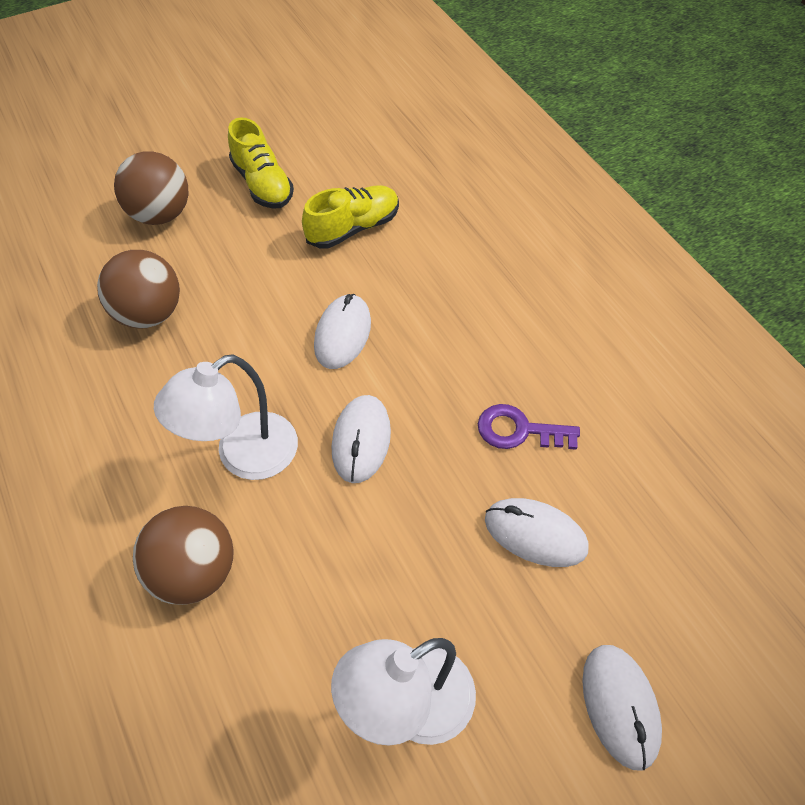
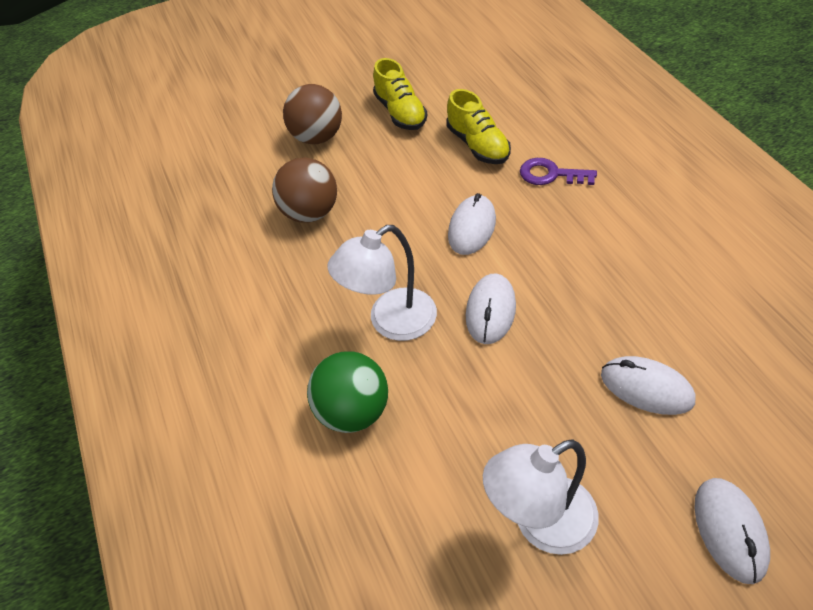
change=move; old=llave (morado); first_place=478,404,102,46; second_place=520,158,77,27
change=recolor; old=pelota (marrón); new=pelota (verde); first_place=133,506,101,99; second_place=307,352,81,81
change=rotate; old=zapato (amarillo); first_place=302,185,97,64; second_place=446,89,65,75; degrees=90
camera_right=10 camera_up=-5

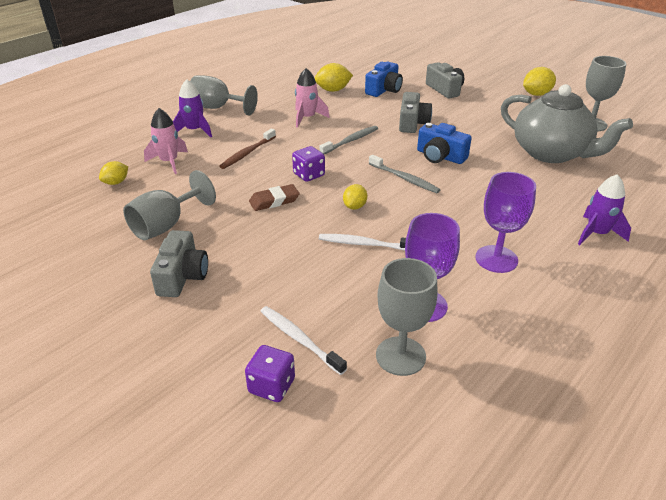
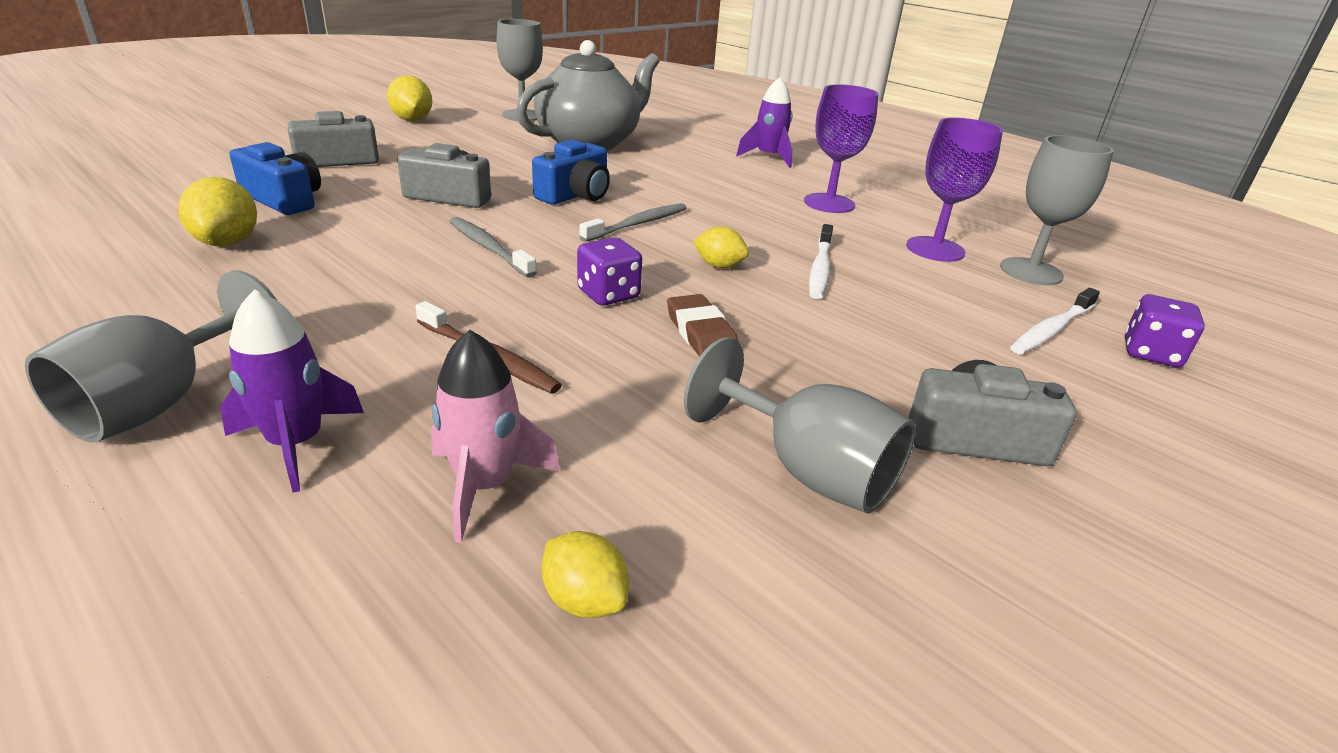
change=delete; old=cohete (rosa); first_place=295,68,35,60
camera_right=-90 camera_up=-5

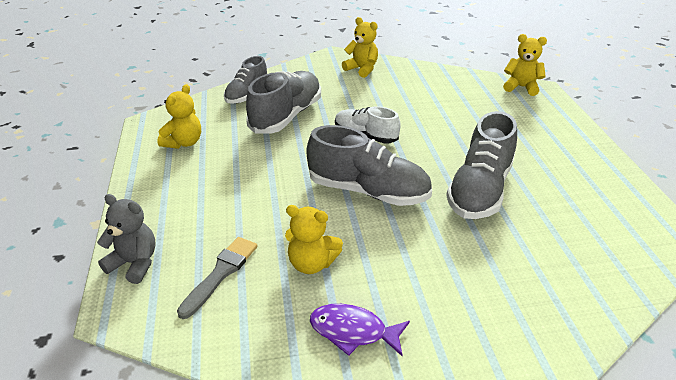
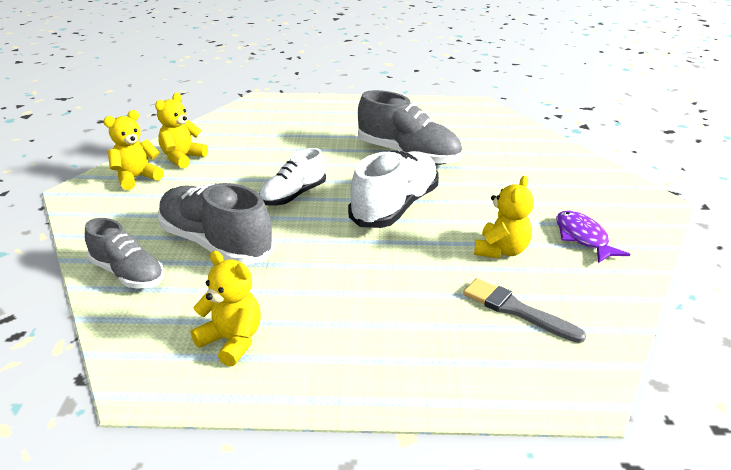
change=delete; old=osito (gris); first_place=97,194,59,90
change=move; old=osito (amarillo); first_place=503,34,44,62; second_place=155,93,53,75
change=recolor; old=zapato (gris); new=zapato (blanco); first_place=307,125,125,81; second_place=348,150,91,78
change=rotate; old=pez (morado); first_place=310,304,100,52; second_place=556,211,75,52; degrees=135
camera_right=-80 camera_up=-5

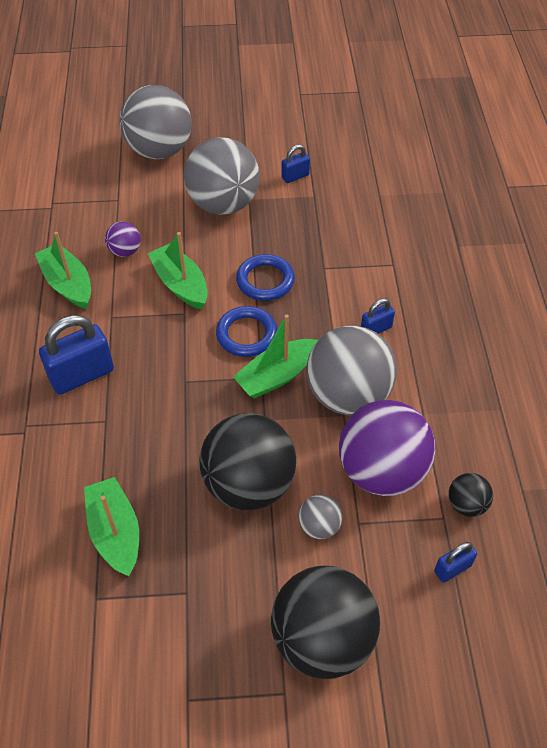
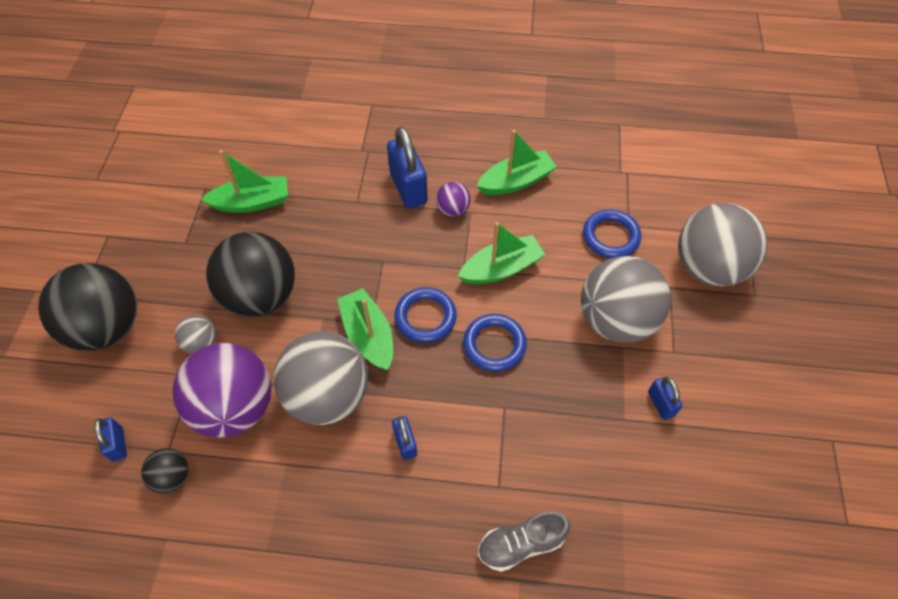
change=insert; new=zapato (gris); second_place=478,511,92,61
change=insert; new=anillo (azul); second_place=583,209,58,49
change=move; old=pelota (morado); first_place=105,221,36,36; second_place=436,182,35,35
camera_right=100 camera_up=5

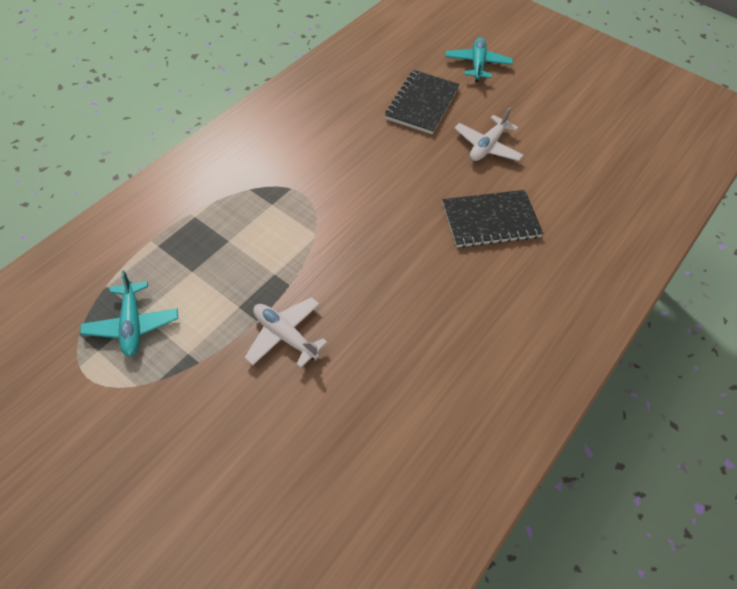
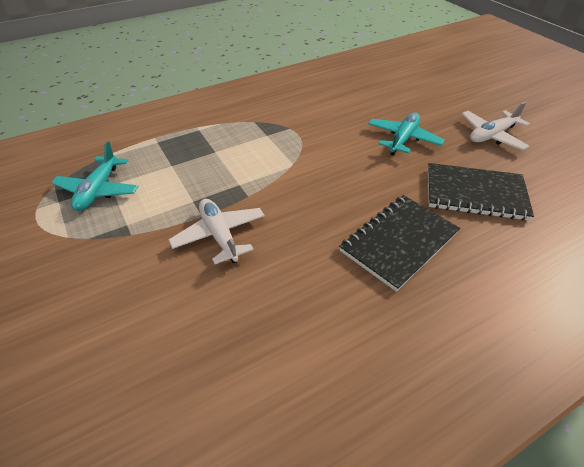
change=move; old=cuaderno (negro); first_place=385,70,75,64; second_place=339,195,121,97
change=move; old=avión (turquesa); first_place=446,37,67,45; second_place=368,112,77,44
camera_right=25 camera_up=-10

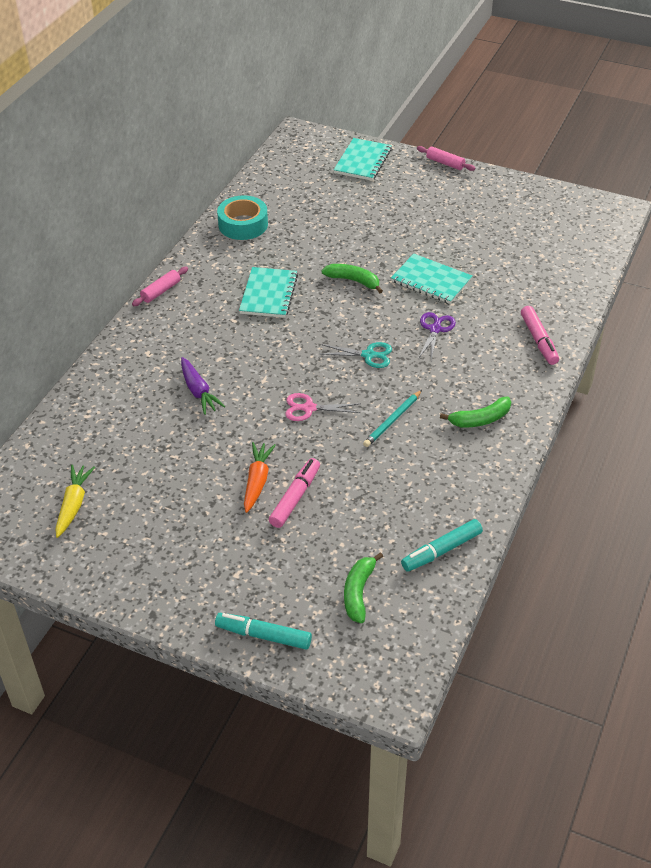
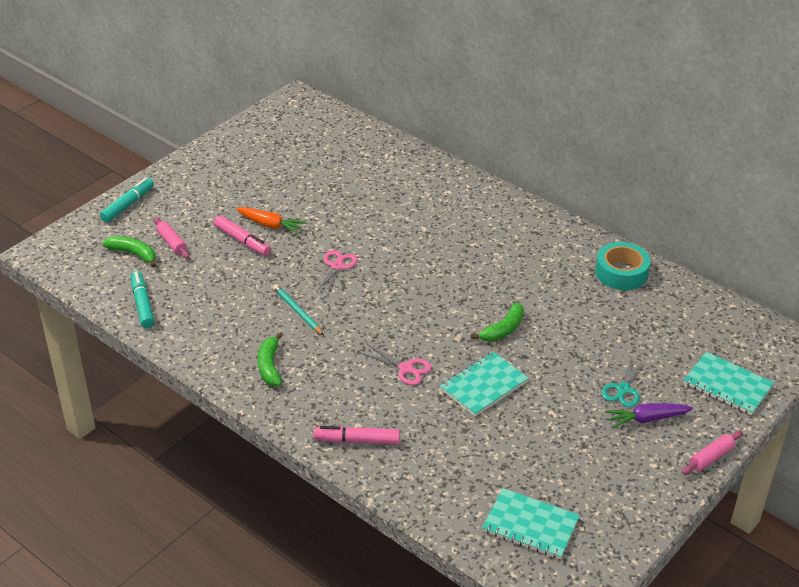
change=delete; old=zanahoria (amarillo); first_place=56,465,39,73
change=move; old=rodillo (rosa); first_place=132,267,56,39; second_place=154,217,36,42
change=move; old=zanahoria (morado); first_place=181,357,44,58; second_place=605,403,88,25
change=move; old=cuaderno (turquesa); first_place=239,267,59,51; second_place=482,488,98,71
change=move; old=tijeras (turquesa); first_place=321,342,71,26; second_place=601,354,44,53
change=recolor; old=tijeras (morado); new=tijeras (rosa); first_place=418,312,38,48; second_place=361,345,71,40
camera_right=105 camera_up=-5

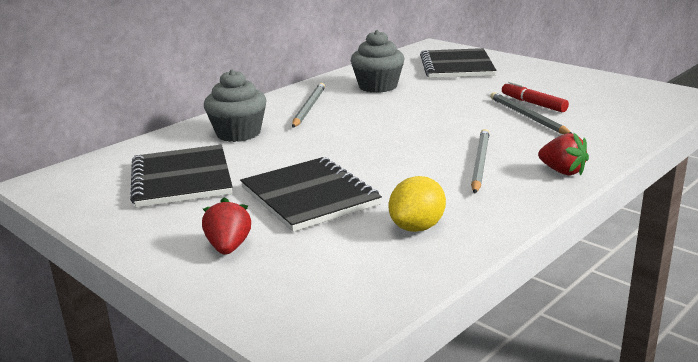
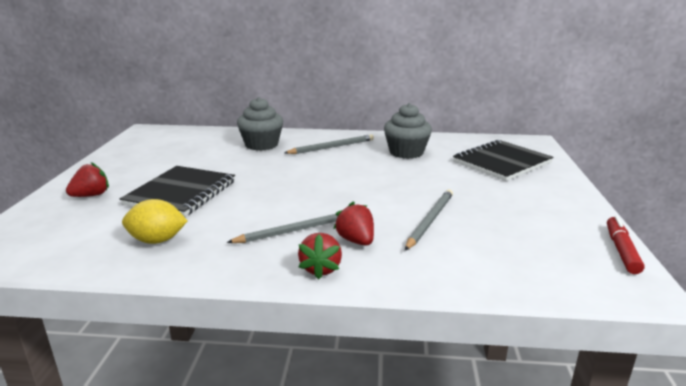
change=delete; old=cuaderno (negro); first_place=130,145,103,63
change=insert; new=fresa (rojo); second_place=333,201,41,45
change=move; old=rotulador (rojo); first_place=502,81,67,31; second_place=607,216,38,58
camera_right=50 camera_up=0

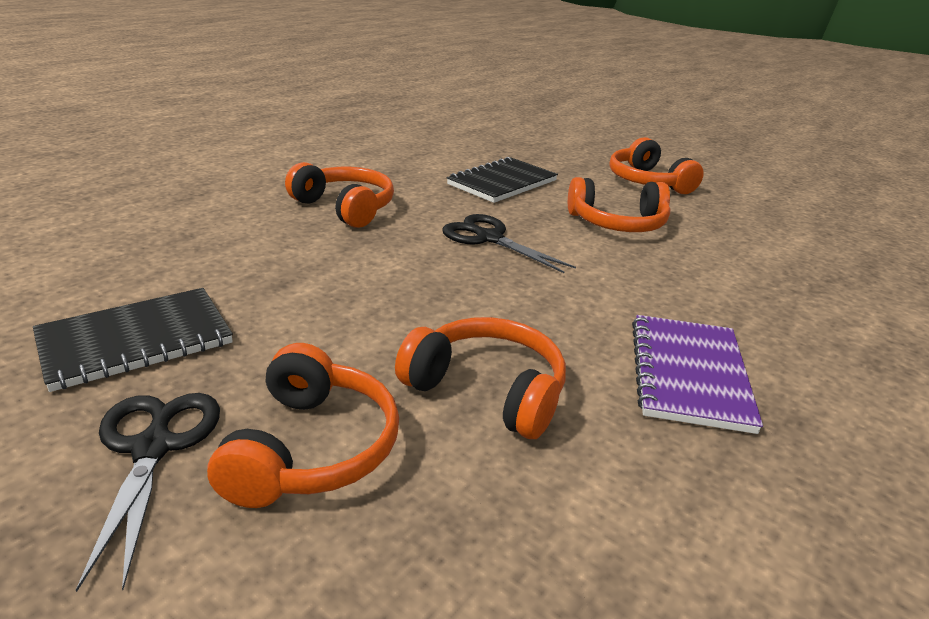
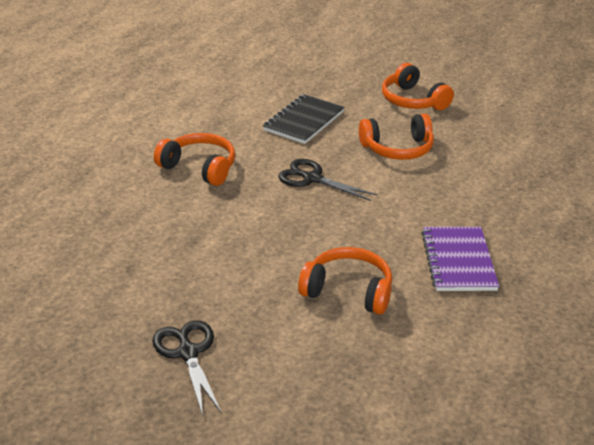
change=delete; old=cuaderno (negro); first_place=33,288,200,104
change=delete; old=auriculares (naranja); first_place=207,343,192,165
camera_right=-10 camera_up=5

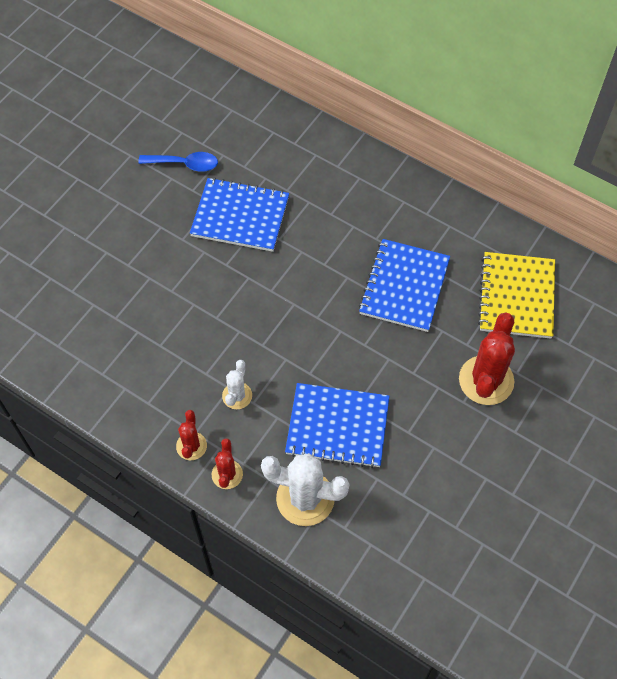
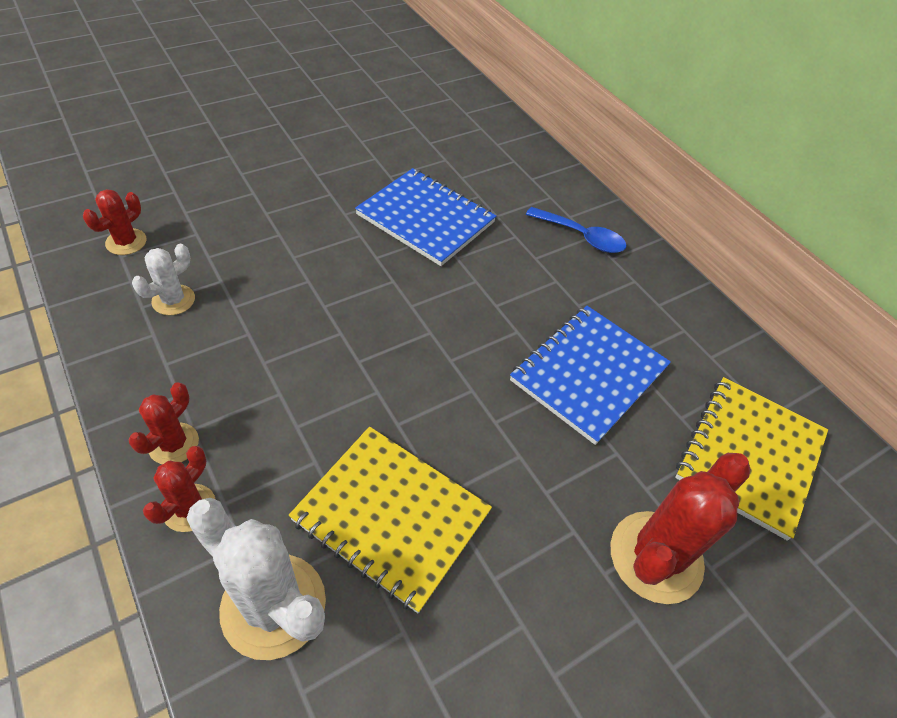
change=insert; new=cactus (rojo); second_place=83,189,64,66
change=move; old=cuchara (azul); first_place=138,152,80,20; second_place=526,207,101,46
change=move; old=cactus (blanco); first_place=222,360,30,49; second_place=132,244,63,71
change=recolor; old=cuaderno (azul); new=cuaderno (amarillo); first_place=285,383,105,85; second_place=289,427,203,186
camera_right=20 camera_up=-10

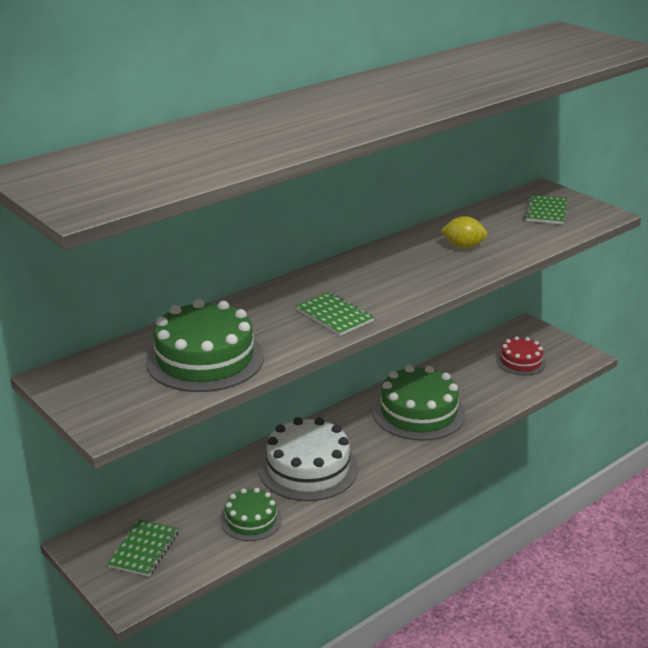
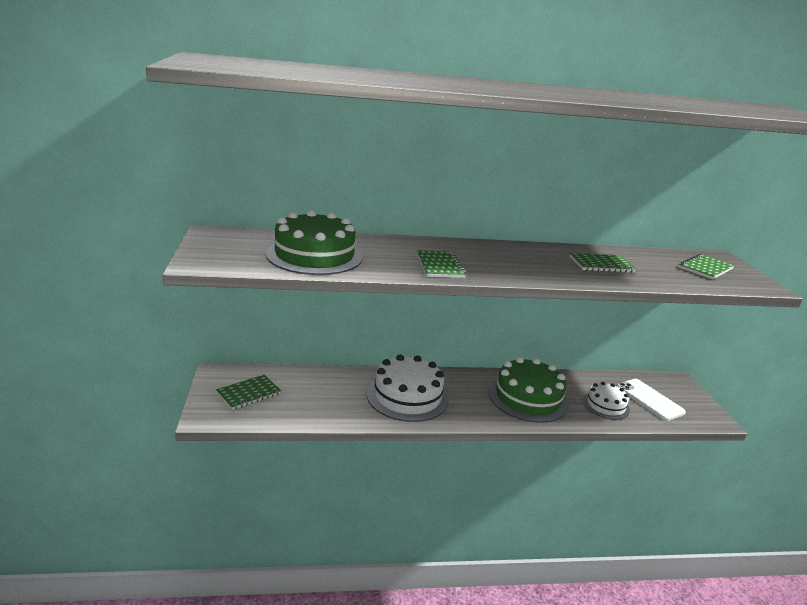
change=delete; old=tarta (verde); first_place=221,488,61,53
change=insert; new=tarta (blanco); second_place=583,382,47,38
change=replace; old=limón (amarillo); new=cuaderno (verde); first_place=441,216,46,32; second_place=570,253,66,20
change=replace; old=tarta (rojo); new=móvil (blanco); first_place=496,336,50,39; second_place=617,379,69,42
camera_right=30 camera_up=-5

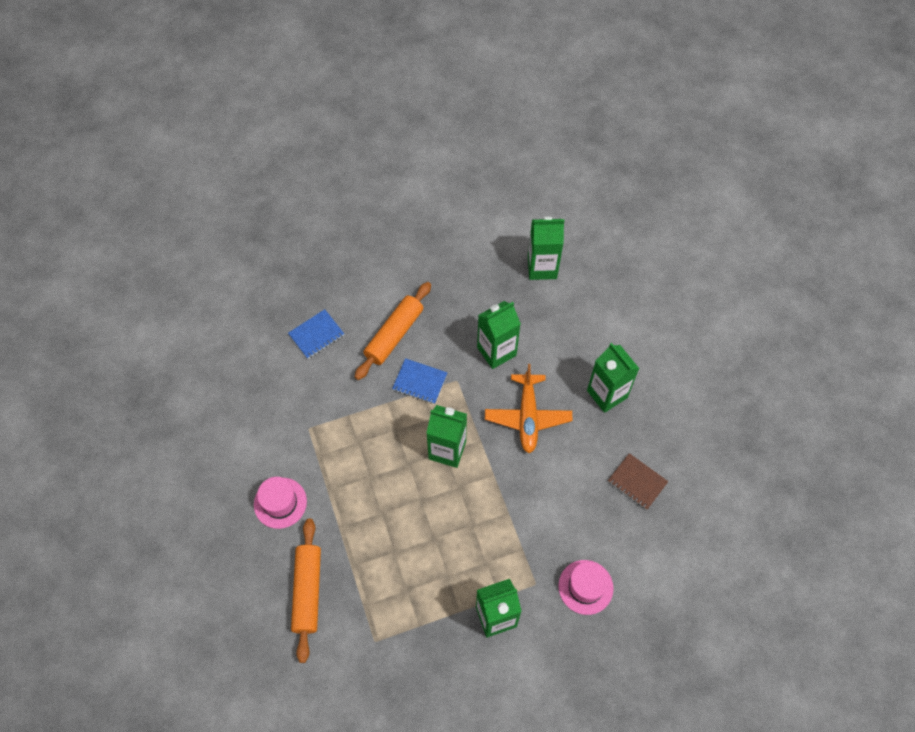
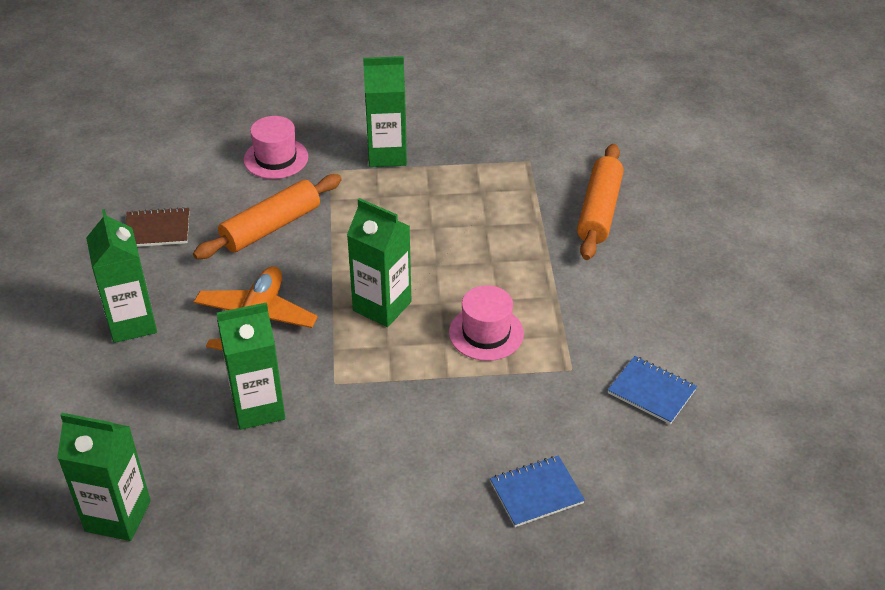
change=move; old=sombrero (rosa); first_place=254,477,53,52; second_place=449,285,75,76
change=move; old=rodillo (naranja); first_place=355,282,76,98; second_place=193,174,149,85
change=move; old=cuaderno (azul); first_place=392,358,55,46; second_place=608,356,89,68
change=rotate; old=cuaderno (marrón); first_place=608,453,60,57; second_place=125,207,64,40; degrees=-60
camera_right=-165 camera_up=-20

